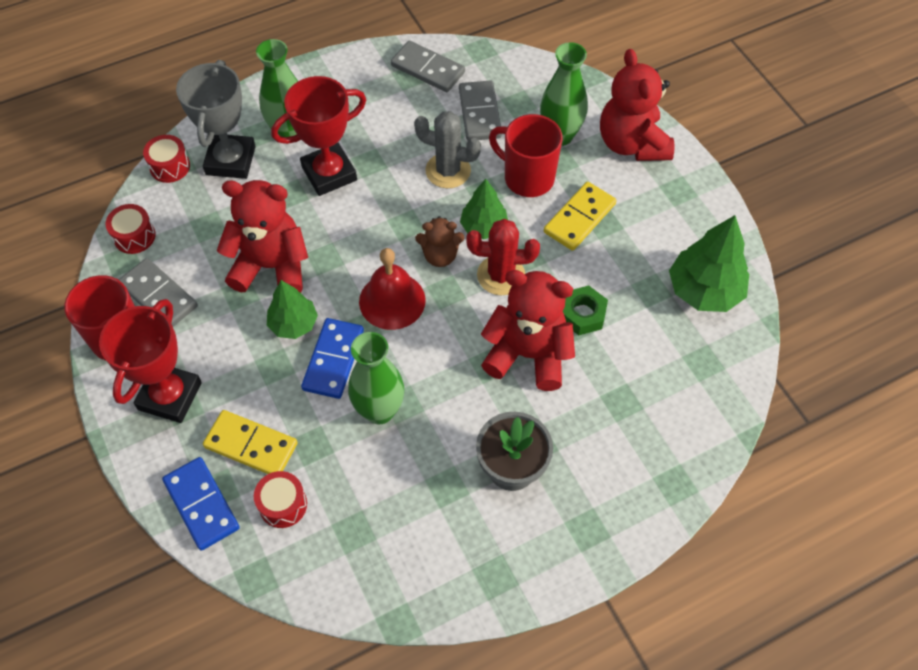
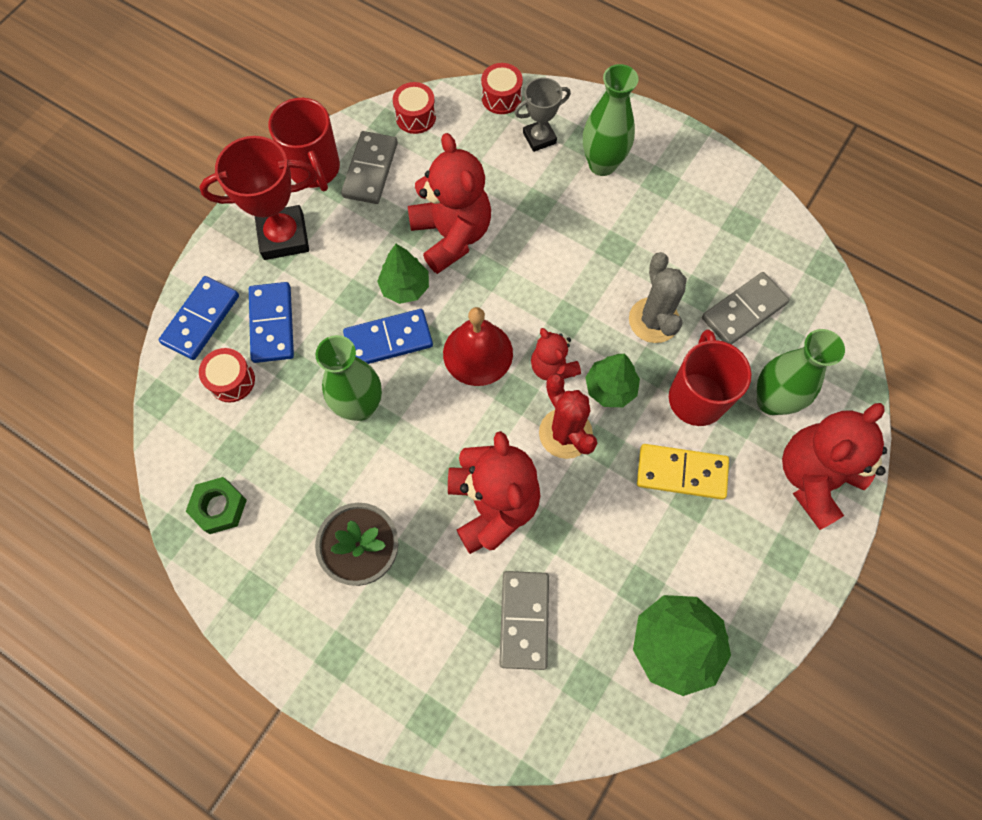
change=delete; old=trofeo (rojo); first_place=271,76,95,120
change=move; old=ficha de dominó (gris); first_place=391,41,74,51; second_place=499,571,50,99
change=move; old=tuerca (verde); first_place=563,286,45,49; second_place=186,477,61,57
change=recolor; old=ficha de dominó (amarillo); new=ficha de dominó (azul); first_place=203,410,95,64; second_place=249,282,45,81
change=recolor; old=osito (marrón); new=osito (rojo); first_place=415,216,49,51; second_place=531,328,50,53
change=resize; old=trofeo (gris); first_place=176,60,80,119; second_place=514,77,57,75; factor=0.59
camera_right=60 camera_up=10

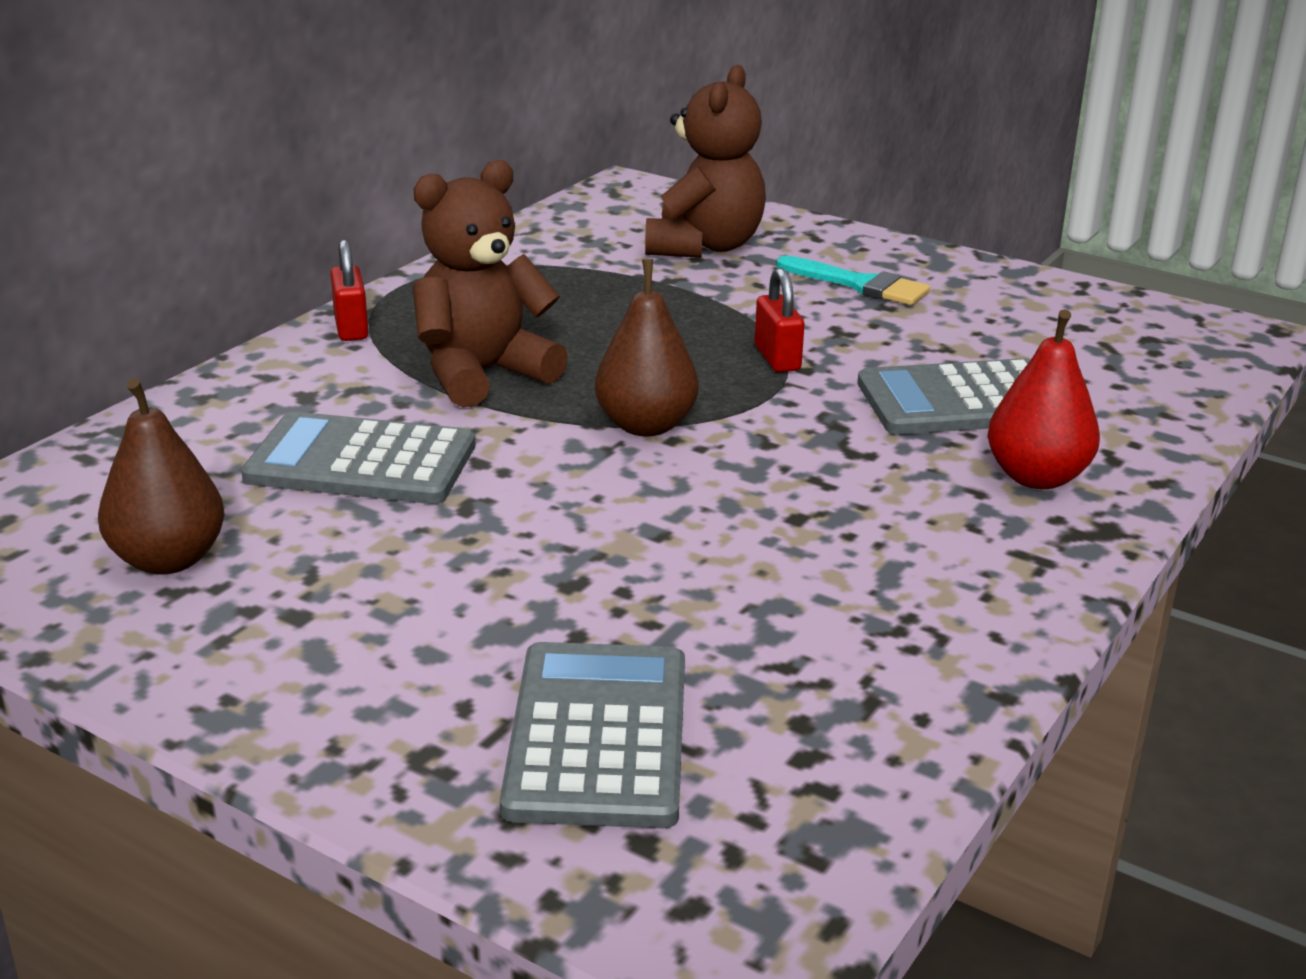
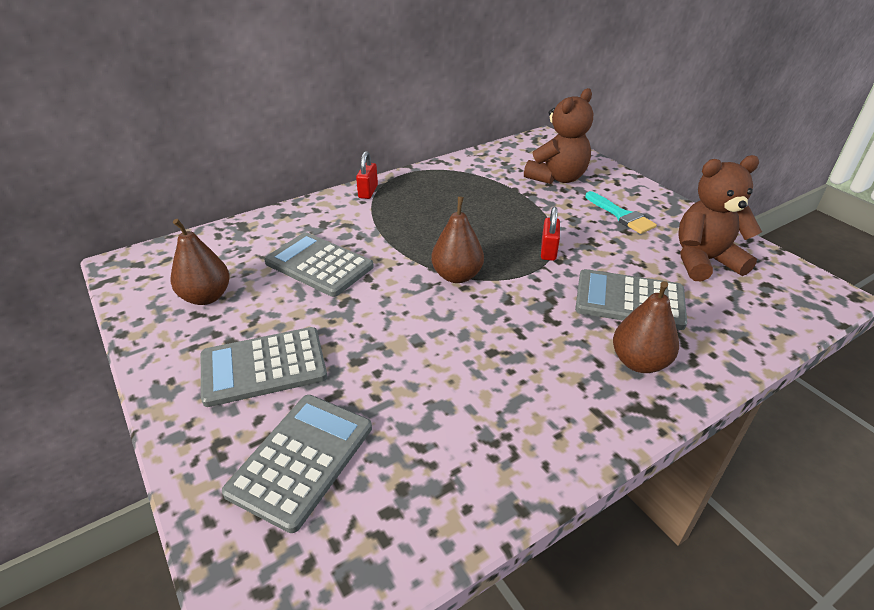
change=insert; new=calculadora (gris); second_place=201,327,126,80
change=move; old=osito (marrón); first_place=412,160,156,248; second_place=678,155,84,126
change=recolor; old=pera (rojo); new=pera (marrón); first_place=988,309,112,180; second_place=613,281,66,92
camera_right=25 camera_up=10

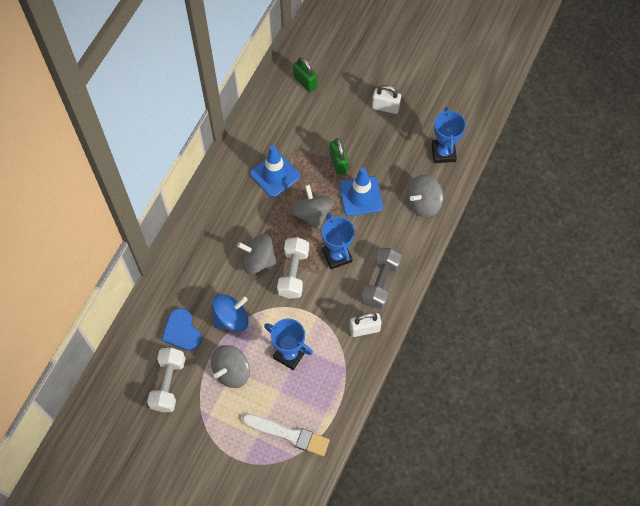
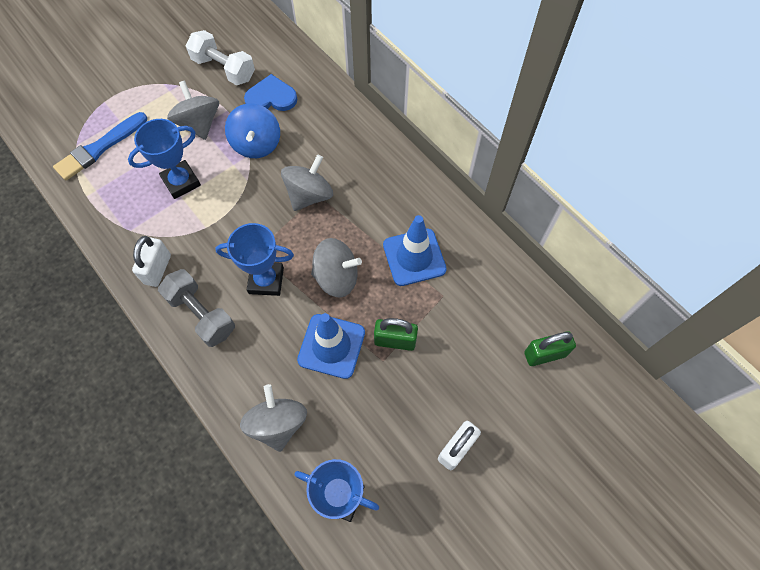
change=delete; old=mancuerna (blanco); first_place=277,237,32,62
change=recolor; old=pincel (blanco); new=pincel (azul); first_place=242,414,88,42; second_place=53,112,94,69
camera_right=115 camera_up=0

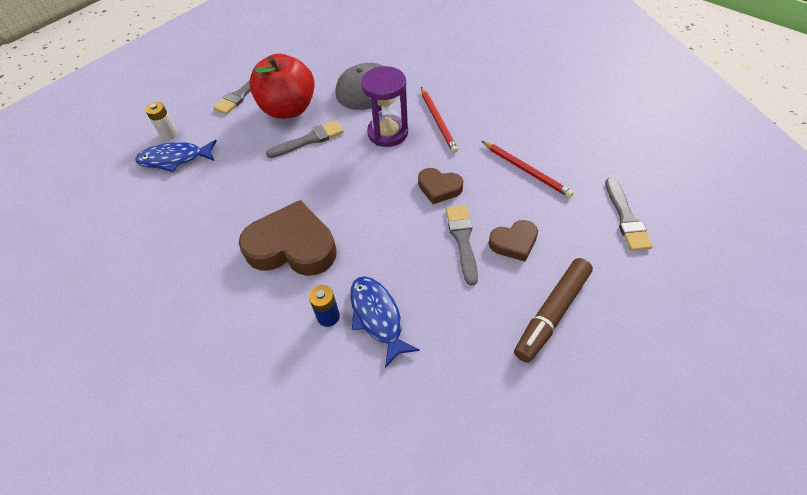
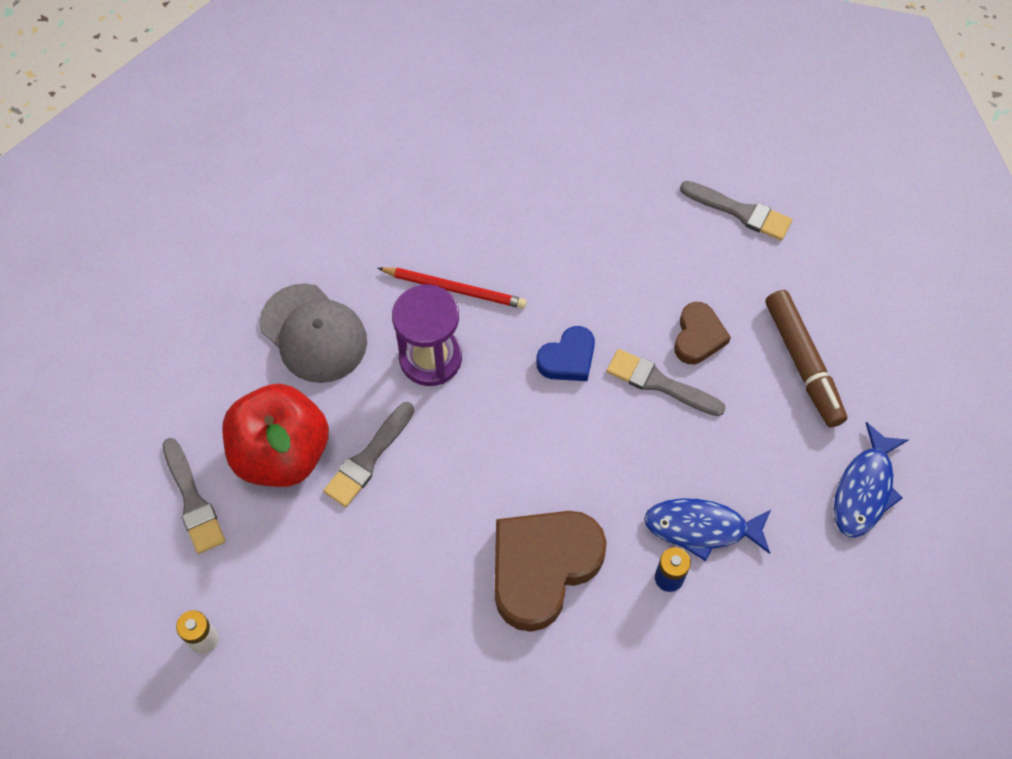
change=delete; old=lápiz (rojo); first_place=482,141,92,57
change=move; old=pez (azul); first_place=135,140,82,32; second_place=834,422,74,116
change=recolor; old=corazón (marrón); new=corazón (azul); first_place=418,168,45,36; second_place=536,326,59,55
change=rotate; old=pincel (gris); first_place=266,121,78,37; second_place=323,402,91,105; degrees=-150
camera_right=-60 camera_up=10

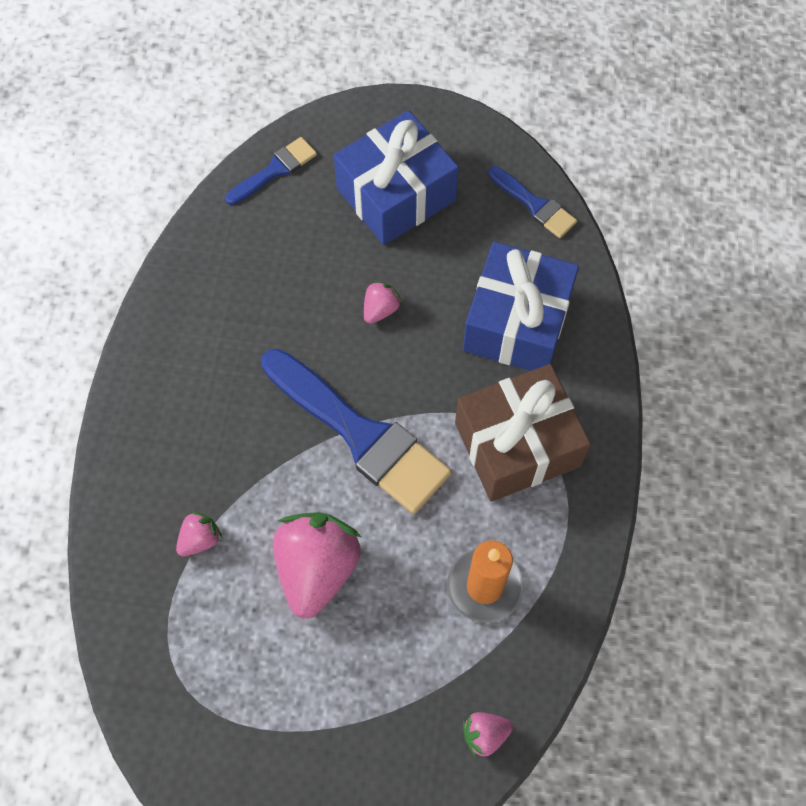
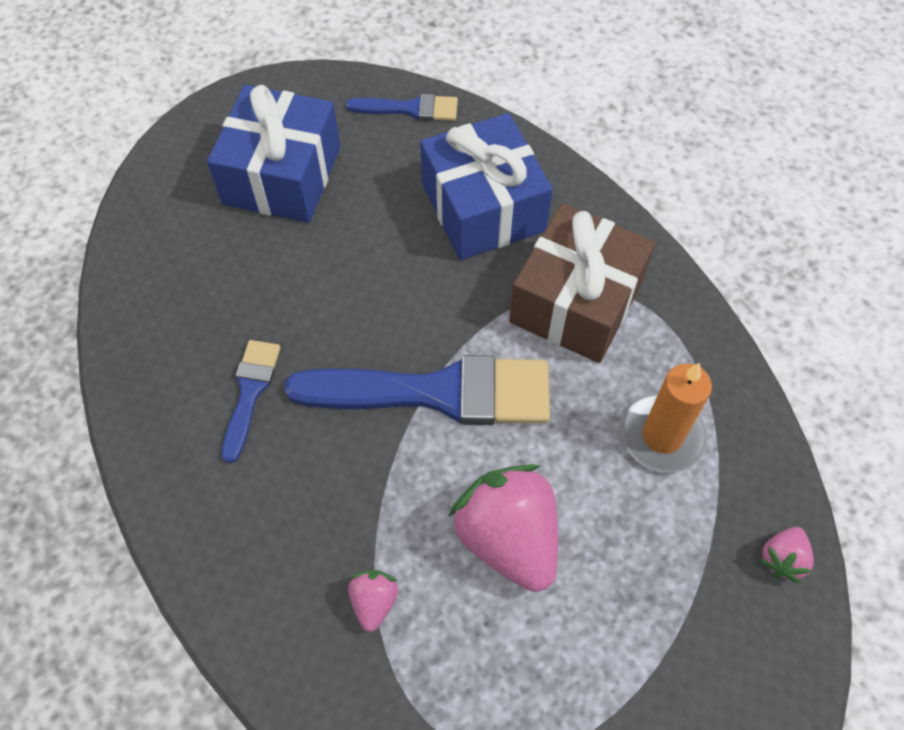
change=delete; old=fresa (rosa); first_place=364,280,38,44
change=move; old=pincel (azul); first_place=225,137,92,68; second_place=221,340,60,123
camera_right=-40 camera_up=-5

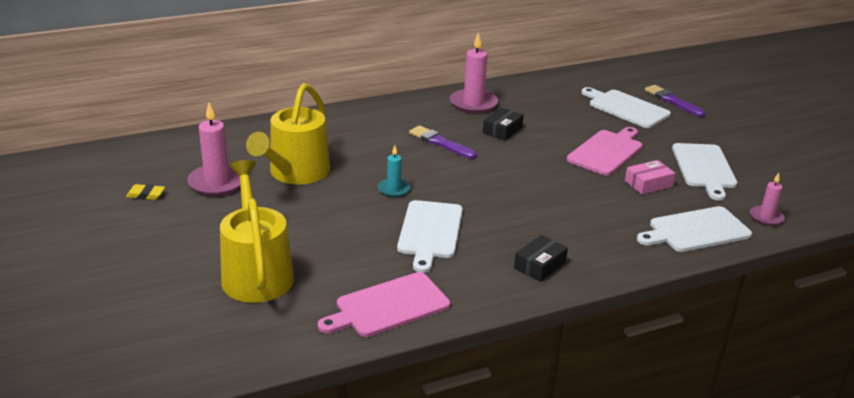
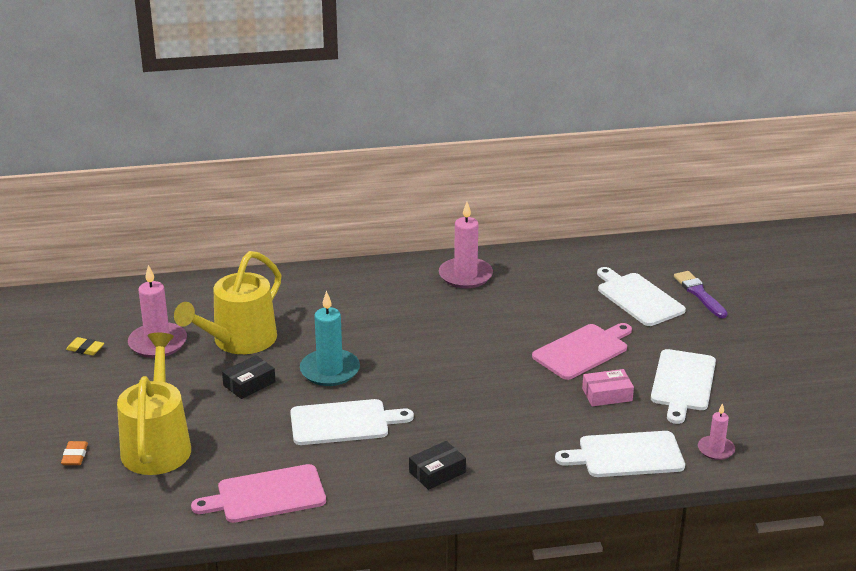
change=delete; old=pincel (morado); first_place=409,125,68,34
change=insert; new=goma de borrar (naranja); second_place=61,441,27,24
change=move; old=caja (negro); first_place=483,108,41,33; second_place=222,355,54,44
change=rotate; old=tabla de cortar (blanco); first_place=397,200,66,73; second_place=290,399,124,46; degrees=-120
change=resize; old=vela (turquesa); first_place=378,145,32,52; second_place=300,291,60,95; factor=1.76
camera_right=15 camera_up=0

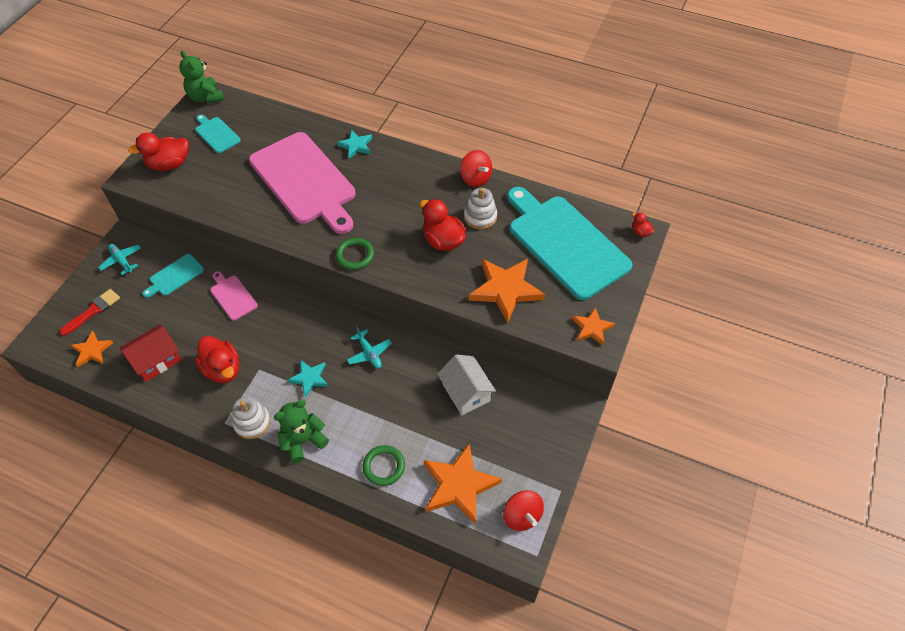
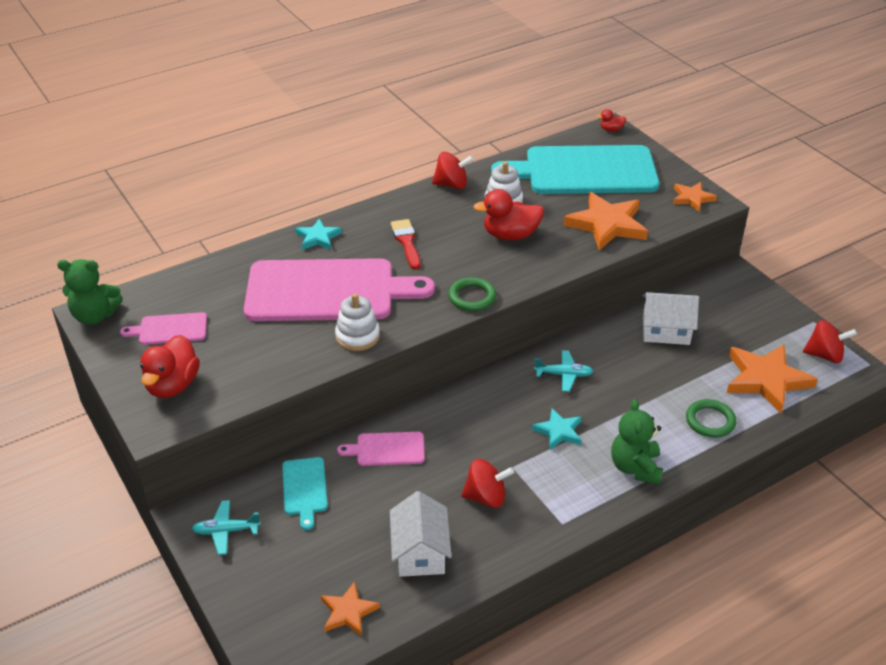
change=move; old=pincel (rojo); first_place=59,289,61,47; second_place=391,219,30,51
change=move; old=juguete apilable (blanco); first_place=232,397,38,42; second_place=335,293,45,58
change=replace; old=pato (rojo); new=peonza (rojo); first_place=195,336,44,47; second_place=461,459,53,49
change=recolor; old=casa (rojo); new=casa (blanco); first_place=120,324,61,58; second_place=390,491,62,86
change=recolor; old=tabla de cortar (turquesa); new=tabla de cortar (rosa); first_place=195,114,46,39; second_place=120,312,87,33
camera_right=-55 camera_up=-15

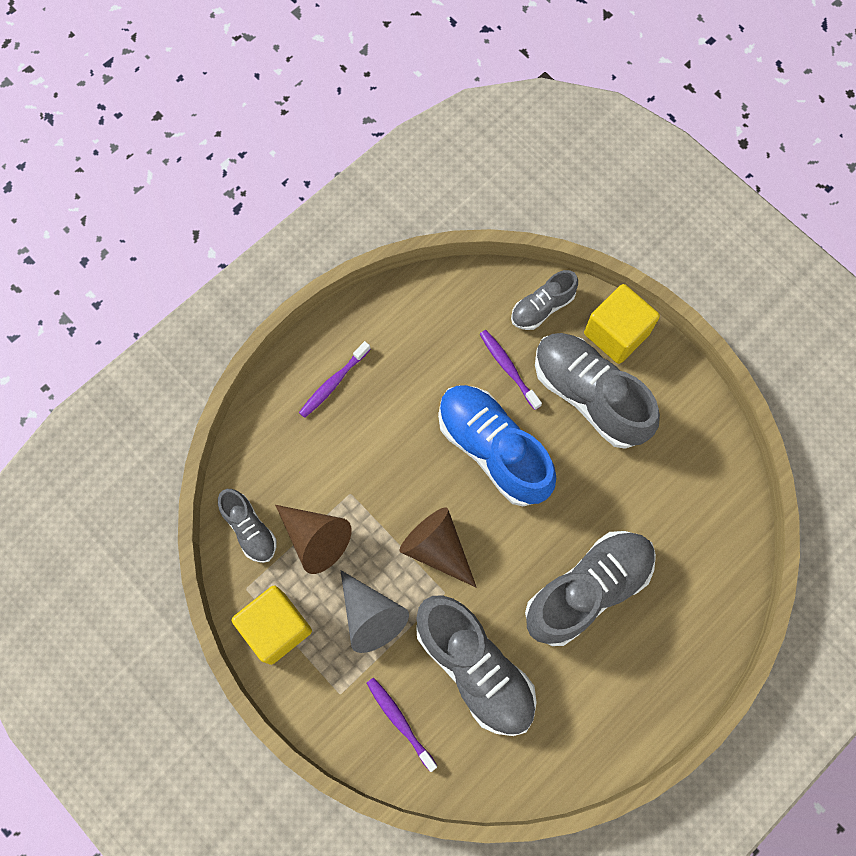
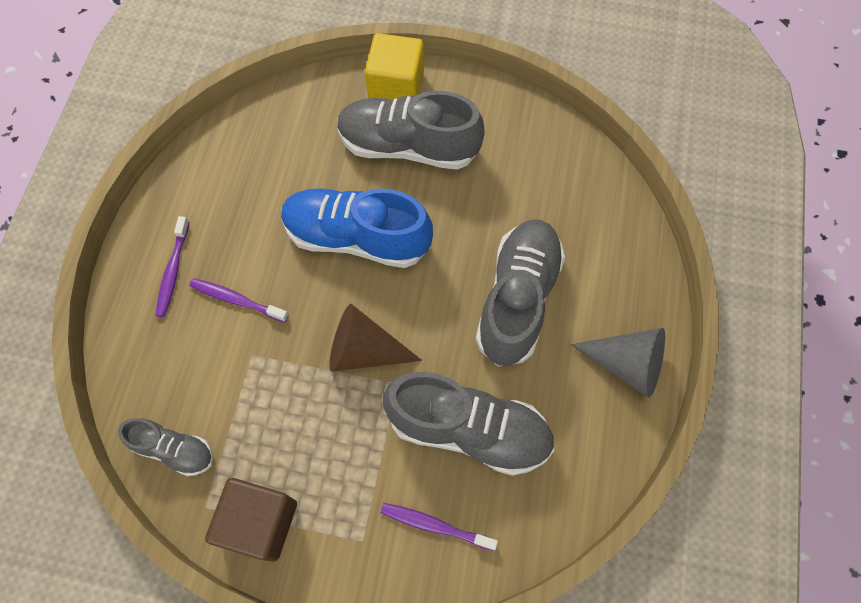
change=delete; old=cono (marrón); first_place=275,505,77,69
change=delete; old=zapato (gris); first_place=511,270,67,60
change=move; old=cono (gris); first_place=340,570,69,83; second_place=570,328,95,70
change=move; old=cepillo de dientes (morado); first_place=480,330,62,80; second_place=189,278,100,44
change=recolor; old=cubo (amarillo); new=cubo (marrón); first_place=232,585,80,80; second_place=205,478,92,84
camera_right=-35 camera_up=-5

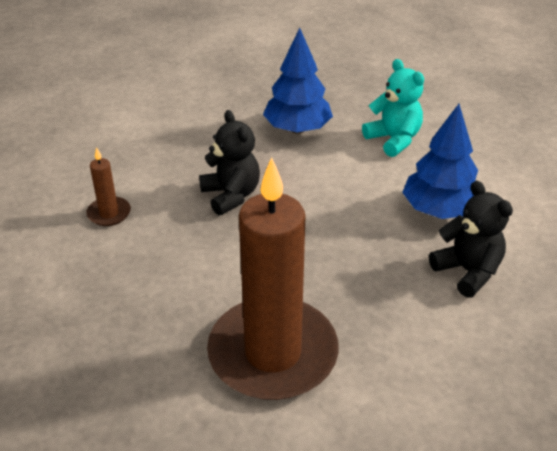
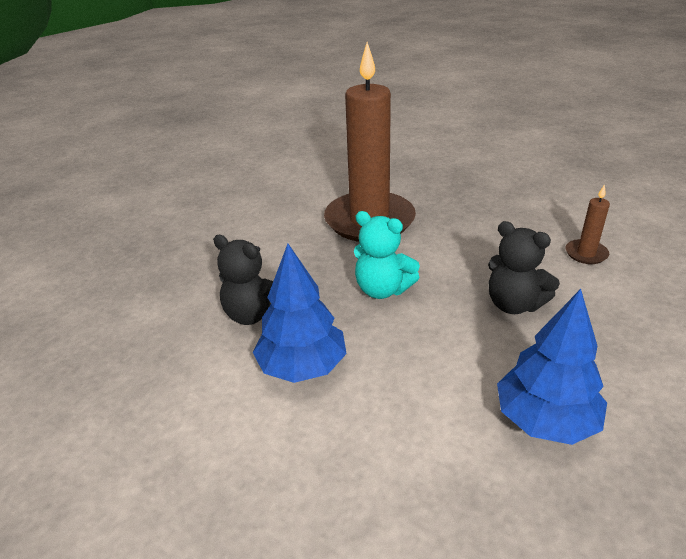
change=move; old=osito (turquesa); first_place=362,59,62,98; second_place=354,211,66,88
camera_right=155 camera_up=-5

